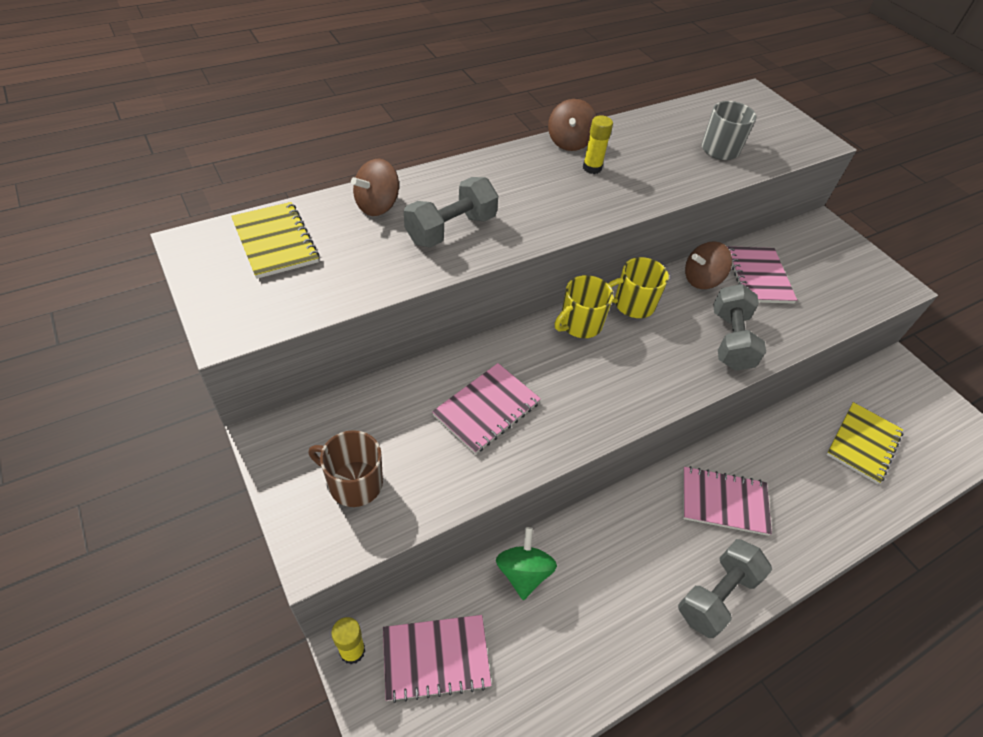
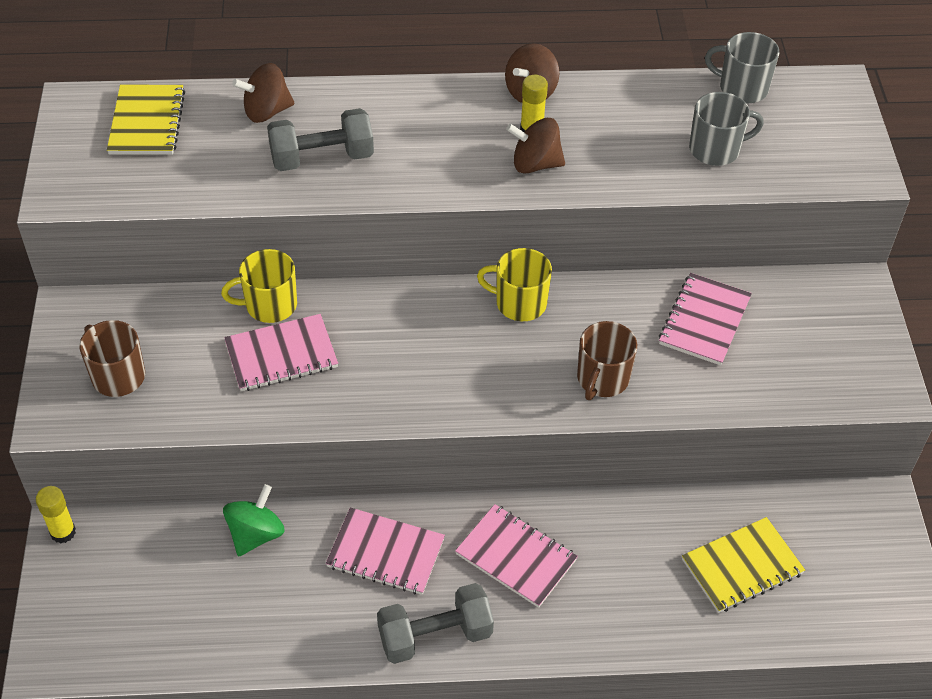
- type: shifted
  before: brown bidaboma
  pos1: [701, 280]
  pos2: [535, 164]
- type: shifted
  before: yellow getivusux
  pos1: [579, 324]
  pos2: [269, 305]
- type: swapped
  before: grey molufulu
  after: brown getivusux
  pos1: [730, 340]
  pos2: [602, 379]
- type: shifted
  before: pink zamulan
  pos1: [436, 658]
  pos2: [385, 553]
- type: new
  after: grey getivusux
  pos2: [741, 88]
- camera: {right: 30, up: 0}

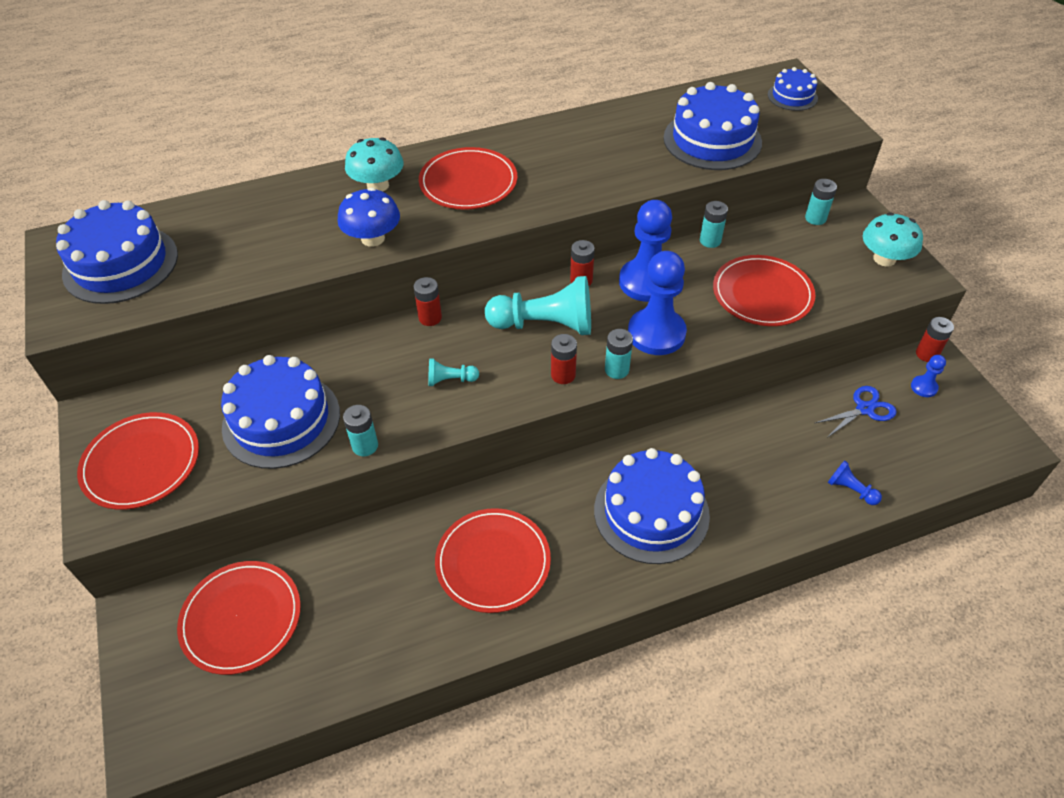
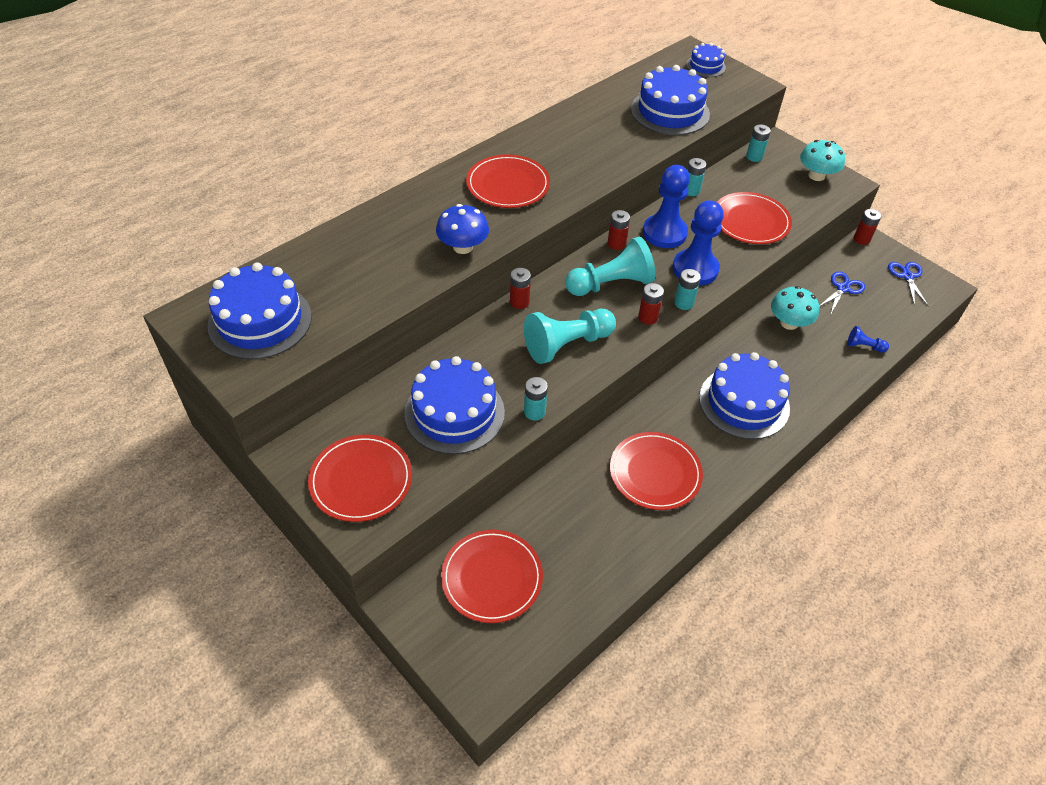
- type: shifted
  before: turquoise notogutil
  pos1: [378, 185]
  pos2: [789, 323]
- type: gone
  before: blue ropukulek
  pos1: [924, 387]
- type: scaled
  before: turquoise ropukulek
  pos1: [450, 380]
  pos2: [567, 344]
  scale: 2.18
- type: new
  after: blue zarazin
  pos2: [907, 276]
- camera: {right: -25, up: 0}

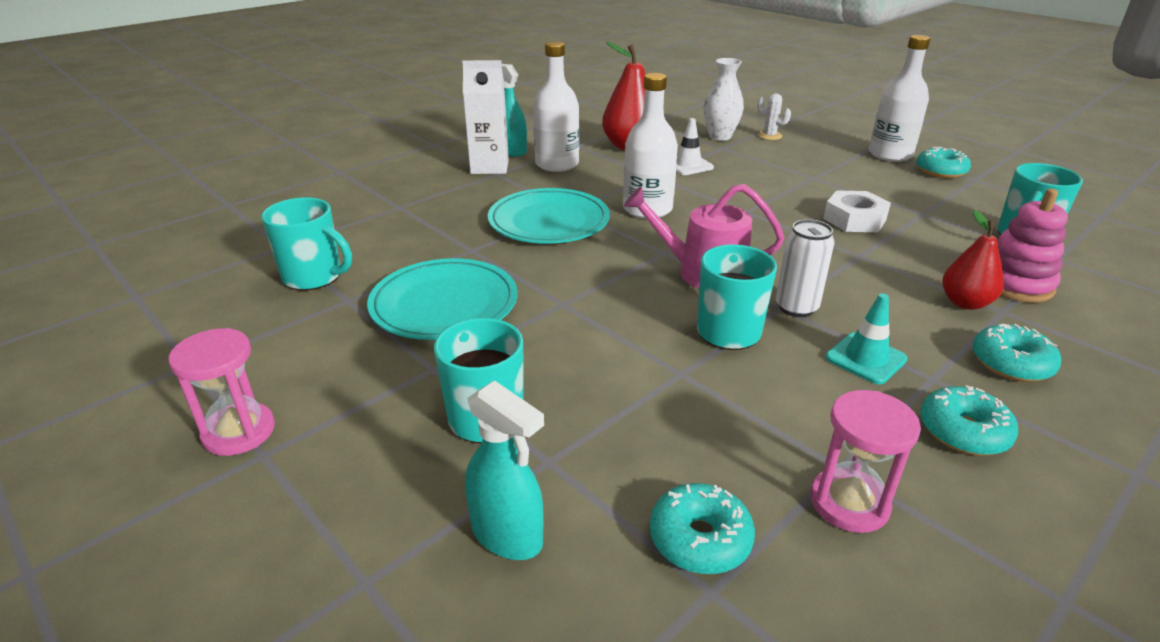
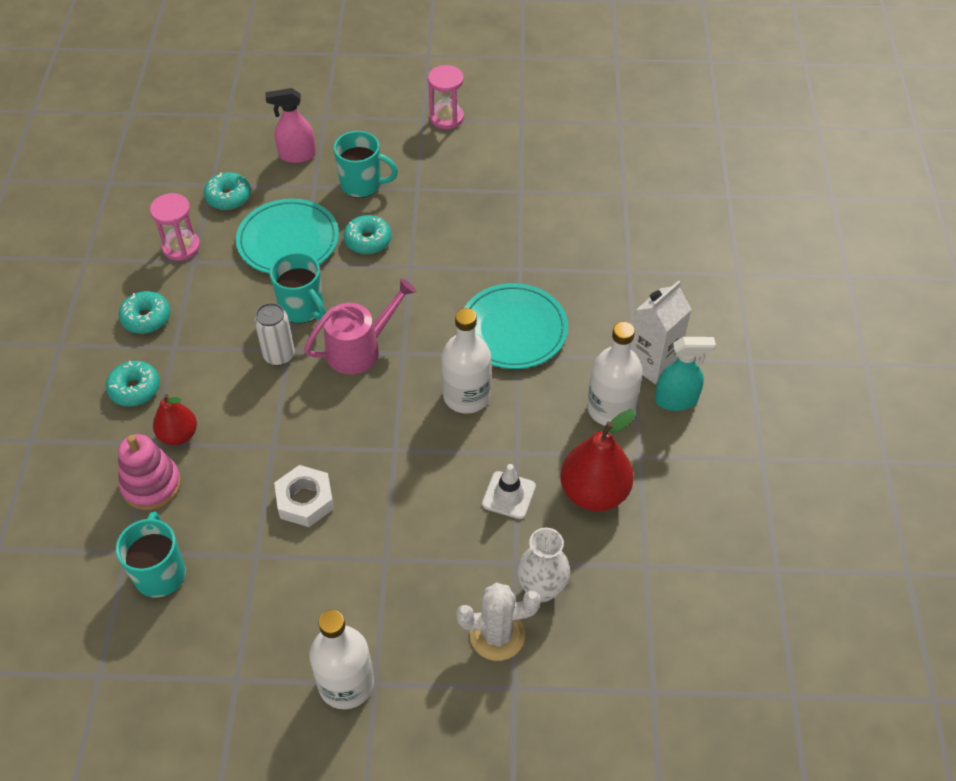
- type: scaled
  before: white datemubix
  pos1: [769, 136]
  pos2: [497, 635]
  scale: 1.68
- type: shifted
  before: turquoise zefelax
  pos1: [940, 171]
  pos2: [368, 240]
- type: gone
  before: turquoise getivusux
  pos1: [314, 277]
- type: shifted
  before: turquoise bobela
  pos1: [444, 304]
  pos2: [288, 240]
- type: gone
  before: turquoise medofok
  pos1: [865, 358]
- type: repainted
  before: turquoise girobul
  after: pink girobul
  pos1: [507, 535]
  pos2: [297, 155]
- camera: {right: 135, up: 20}

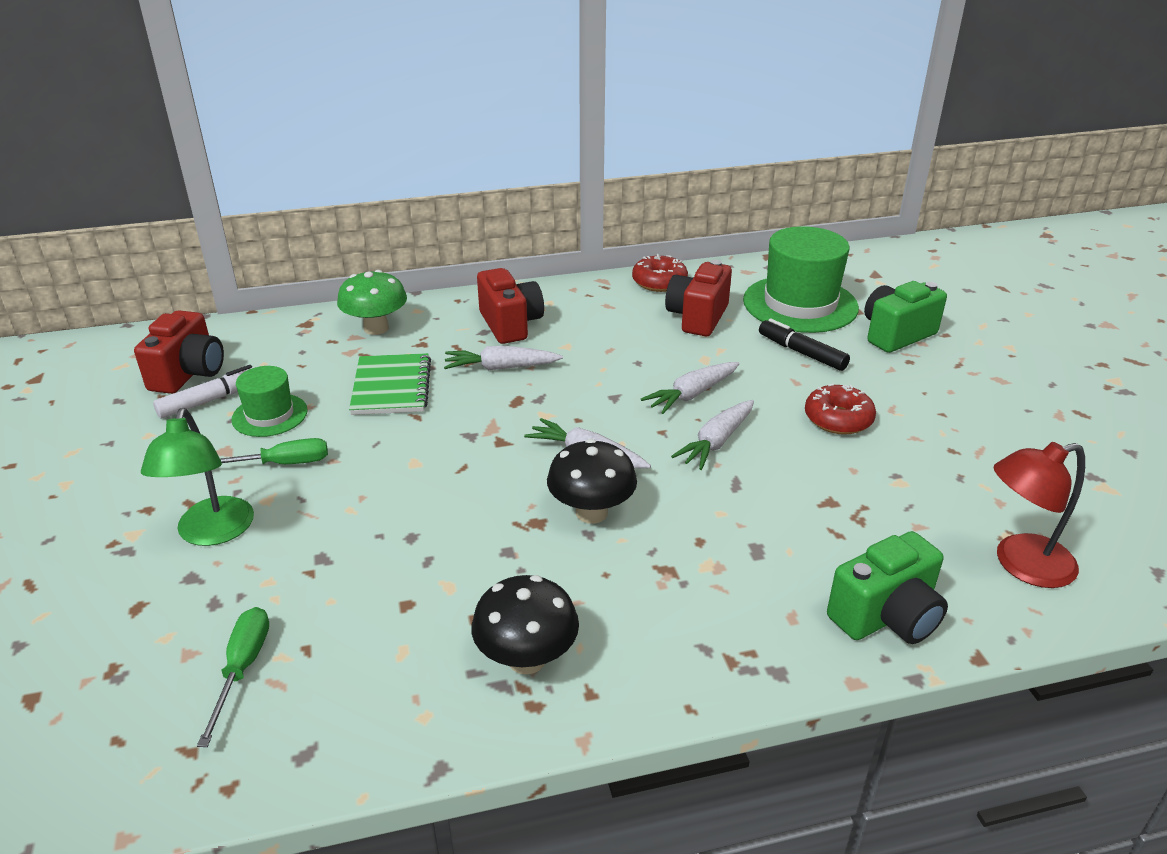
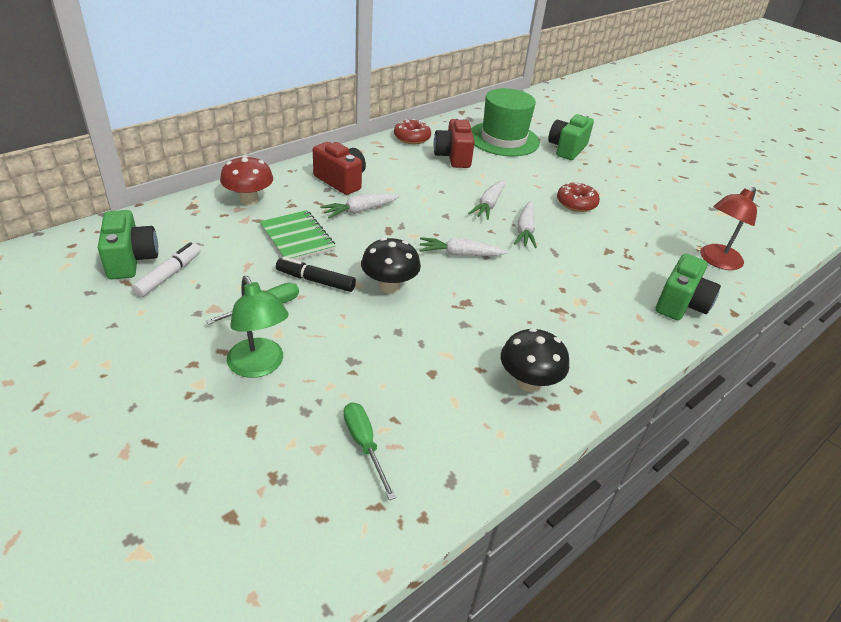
- type: repainted
  before: green notogutil
  after: red notogutil
  pos1: [376, 328]
  pos2: [249, 200]
- type: repainted
  before: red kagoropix
  after: green kagoropix
  pos1: [189, 374]
  pos2: [131, 260]
- type: shifted
  before: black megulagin
  pos1: [801, 352]
  pos2: [315, 280]
- type: gone
  before: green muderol
  pos1: [270, 415]
- type: shifted
  before: black notogutil
  pos1: [591, 512]
  pos2: [389, 286]
- camera: {right: -30, up: 5}

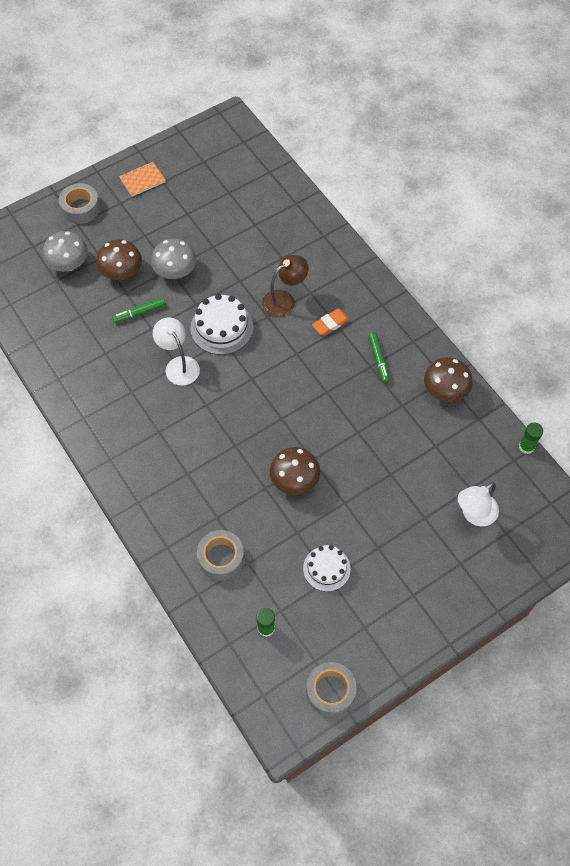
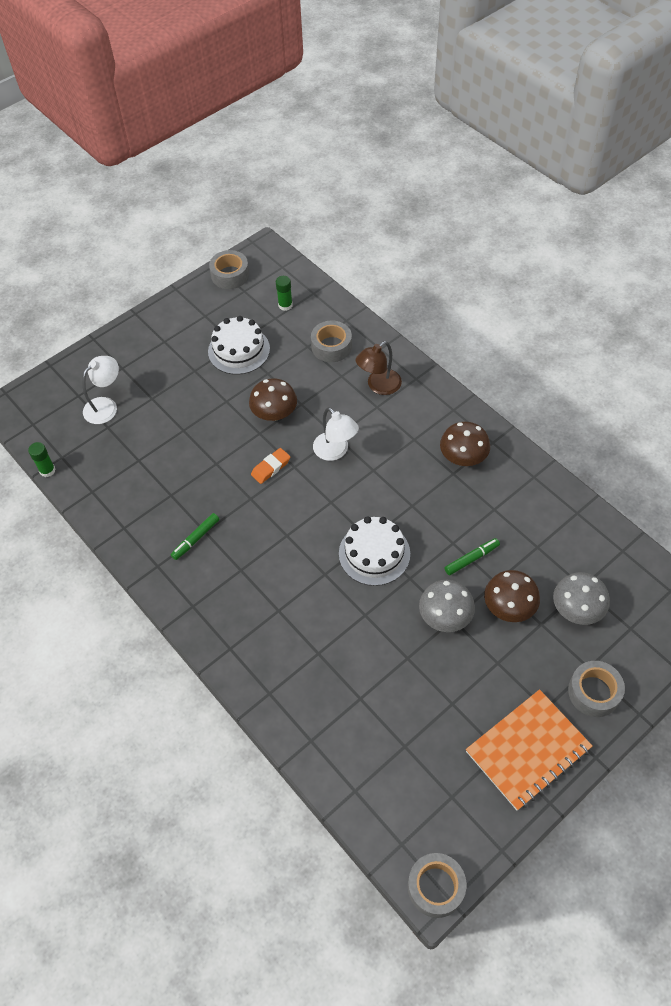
- type: scaled
  before: orange zamulan
  pos1: [142, 180]
  pos2: [528, 750]
  scale: 1.91
- type: shifted
  before: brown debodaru
  pos1: [284, 300]
  pos2: [378, 386]
- type: shifted
  before: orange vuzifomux
  pos1: [330, 324]
  pos2: [271, 467]
- type: shifted
  before: white debodaru
  pos1: [179, 365]
  pos2: [335, 451]
- type: rotated
  before: green megulagin
  pos1: [378, 360]
  pos2: [196, 539]
  turn: -120
- type: shifted
  before: brown notogutil
  pos1: [445, 390]
  pos2: [463, 457]
- type: scaled
  before: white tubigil
  pos1: [326, 568]
  pos2: [239, 350]
  scale: 1.5
- type: new
  after: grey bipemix
  pos2: [436, 887]
- camera: {right: 175, up: -5}

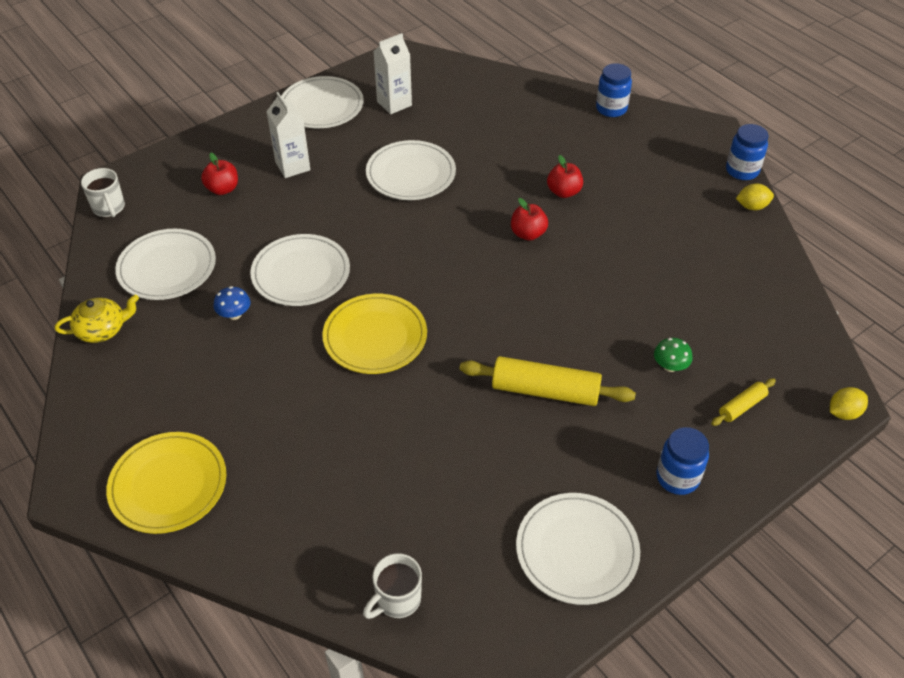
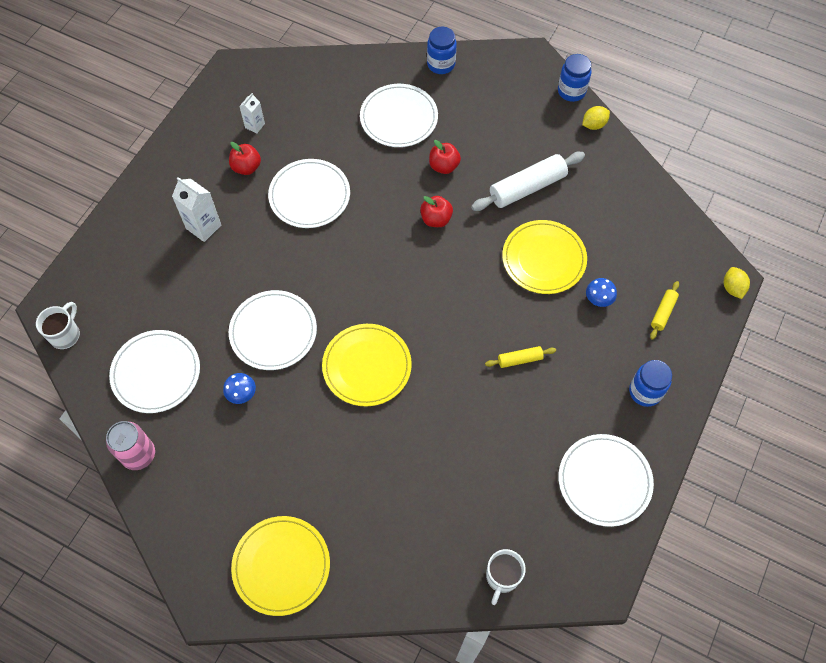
- type: scaled
  before: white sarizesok
  pos1: [394, 103]
  pos2: [255, 125]
  scale: 0.6
- type: shifted
  before: white bobela
  pos1: [322, 106]
  pos2: [399, 118]
- type: shifted
  before: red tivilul
  pos1: [223, 189]
  pos2: [246, 167]
- type: rotated
  before: white getivusux
  pos1: [109, 208]
  pos2: [65, 334]
  turn: -105
- type: swapped
  before: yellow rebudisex
  after: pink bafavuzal
  pos1: [102, 329]
  pos2: [139, 455]
- type: repainted
  before: green notogutil
  after: blue notogutil
  pos1: [670, 366]
  pos2: [598, 299]
- type: scaled
  before: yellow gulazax
  pos1: [545, 391]
  pos2: [520, 359]
  scale: 0.51
- type: rotated
  before: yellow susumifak
  pos1: [843, 413]
  pos2: [732, 288]
  turn: -45
- type: new
  after: white gulazax
  pos2: [527, 187]
- type: new
  after: yellow bobela
  pos2: [544, 259]
- camera: {right: -25, up: 15}

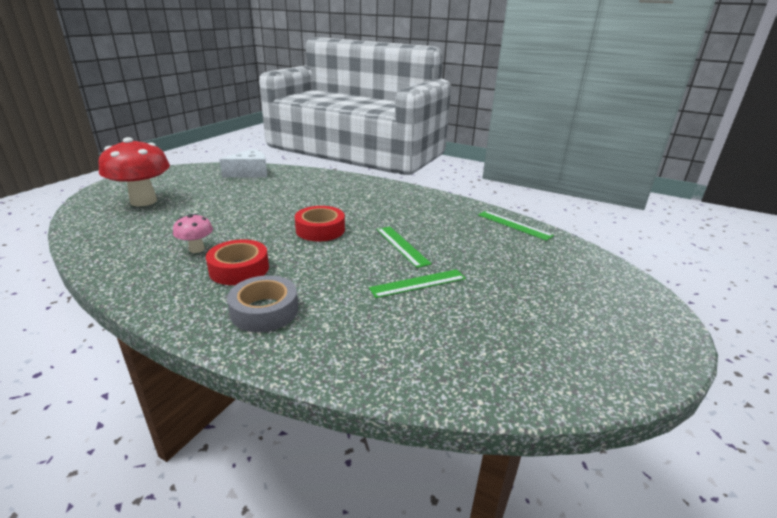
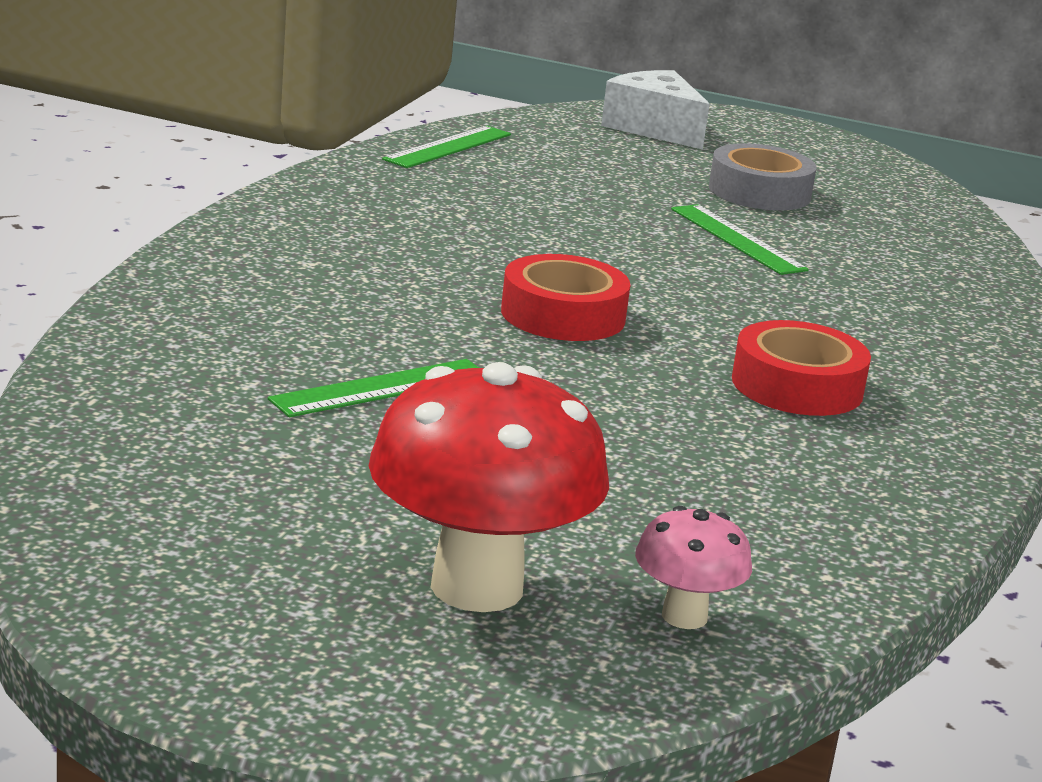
- type: shifted
  before: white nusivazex
  pos1: [250, 173]
  pos2: [654, 128]
- type: shifted
  before: pink notogutil
  pos1: [197, 249]
  pos2: [684, 616]
- type: shifted
  before: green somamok
  pos1: [402, 246]
  pos2: [381, 388]
- type: shifted
  before: grey bipemix
  pos1: [264, 311]
  pos2: [759, 192]
- camera: {right: -100, up: -5}

